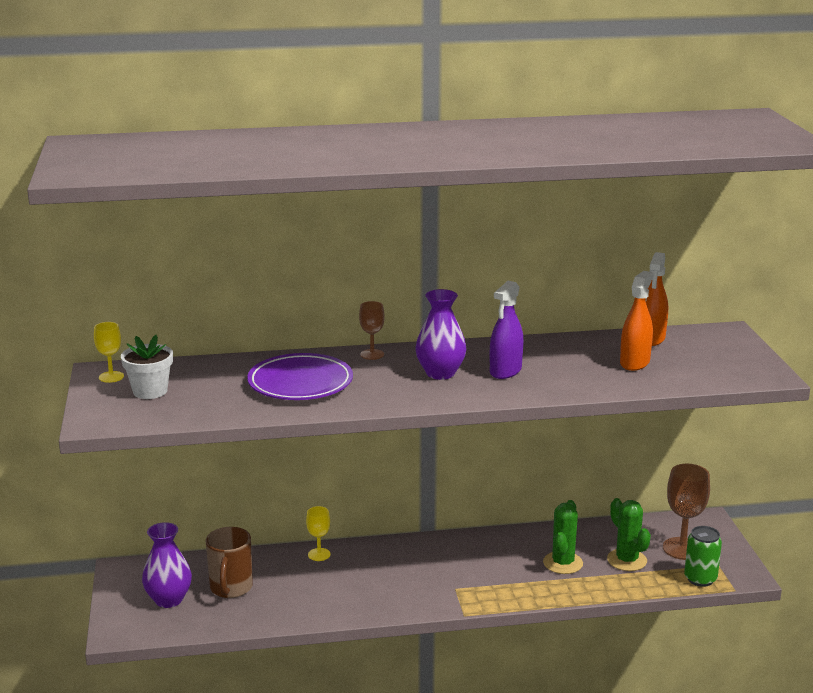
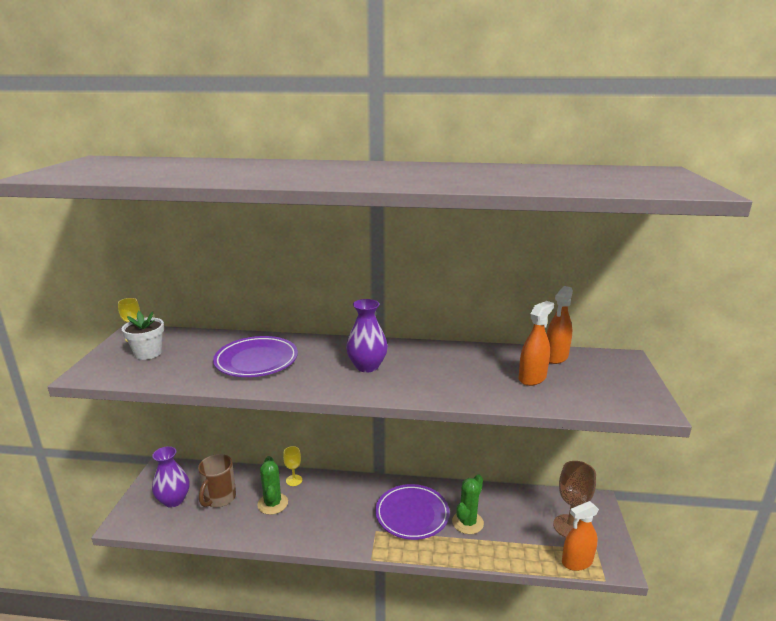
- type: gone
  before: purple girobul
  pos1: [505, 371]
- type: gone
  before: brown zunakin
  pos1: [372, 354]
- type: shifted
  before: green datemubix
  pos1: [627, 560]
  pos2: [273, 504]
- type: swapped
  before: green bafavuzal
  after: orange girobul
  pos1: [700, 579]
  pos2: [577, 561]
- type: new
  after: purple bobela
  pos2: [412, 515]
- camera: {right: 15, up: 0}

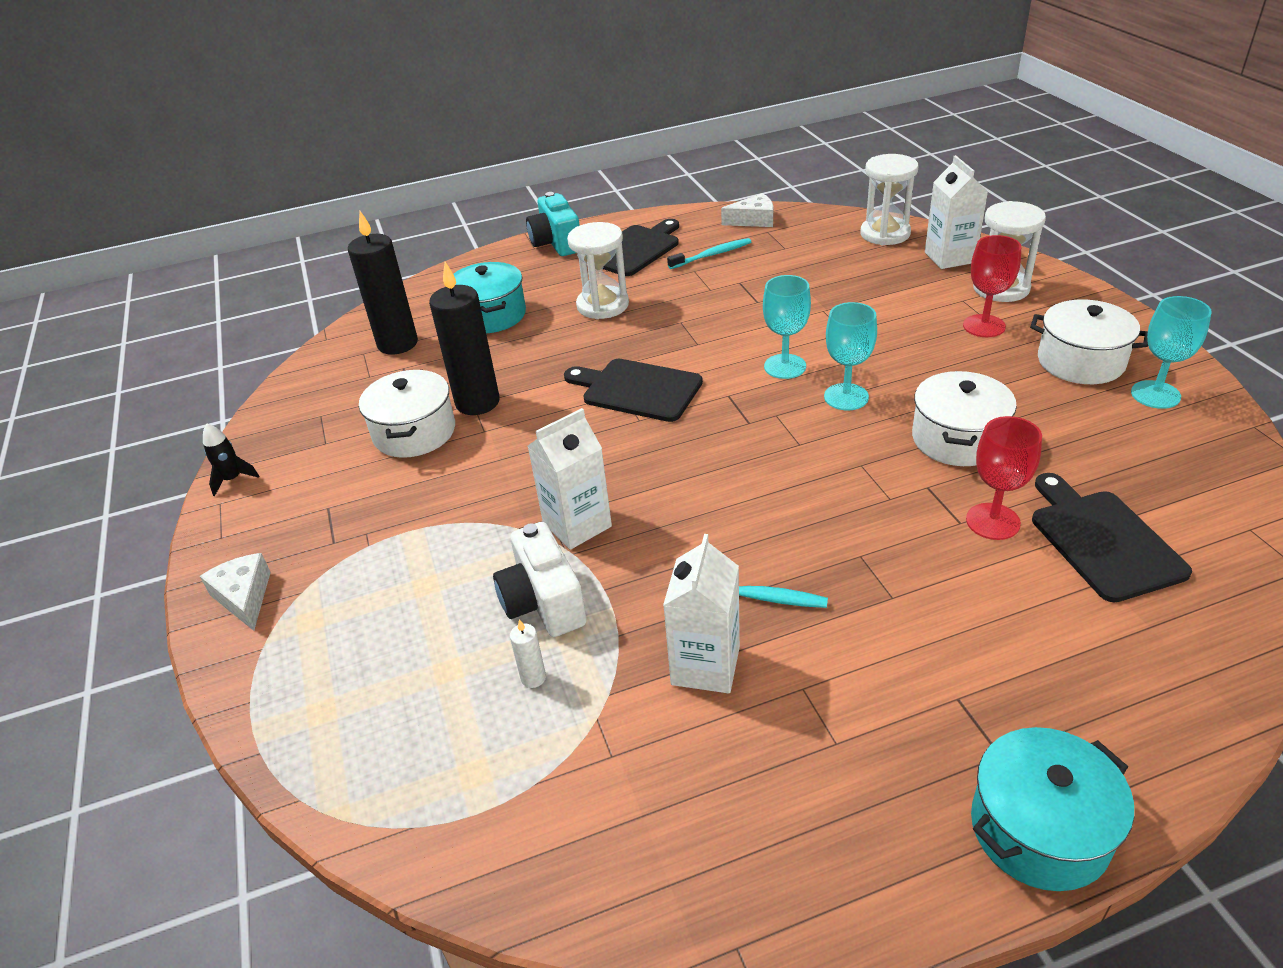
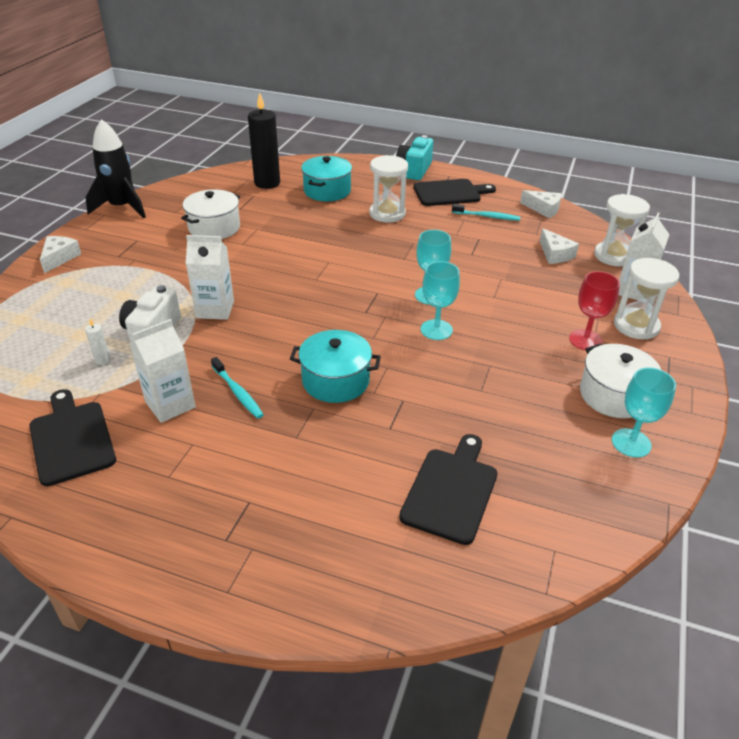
- type: gone
  before: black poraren
  pos1: [477, 402]
- type: shifted
  before: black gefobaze
  pos1: [637, 389]
  pos2: [71, 439]
- type: gone
  before: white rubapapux
  pos1: [957, 439]
- type: gone
  before: red zunakin
  pos1: [992, 521]
- type: scaled
  before: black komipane
  pos1: [233, 479]
  pos2: [122, 207]
  scale: 2.22
- type: shifted
  before: turquoise rubapapux
  pos1: [1039, 829]
  pos2: [335, 380]
- type: new
  after: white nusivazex
  pos2: [555, 254]
- camera: {right: 35, up: 0}

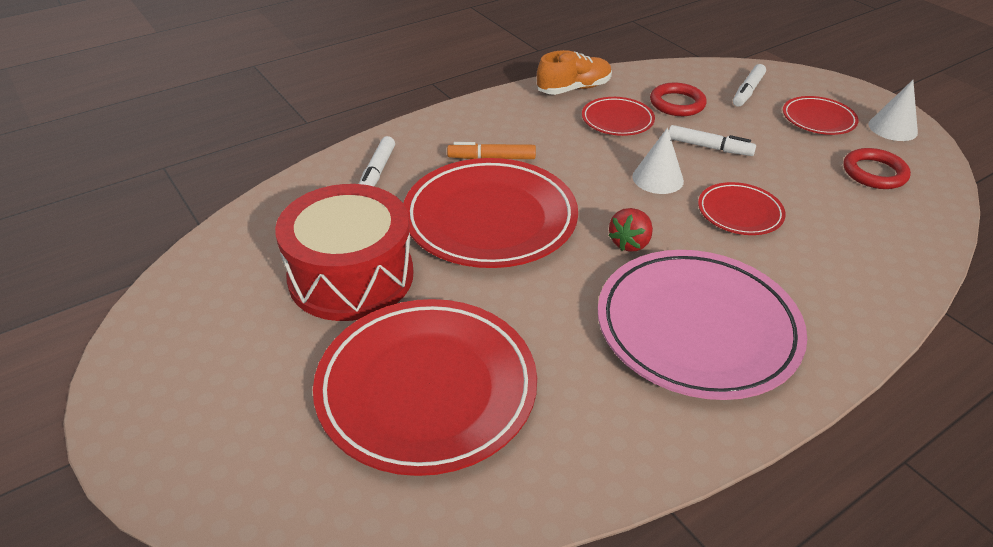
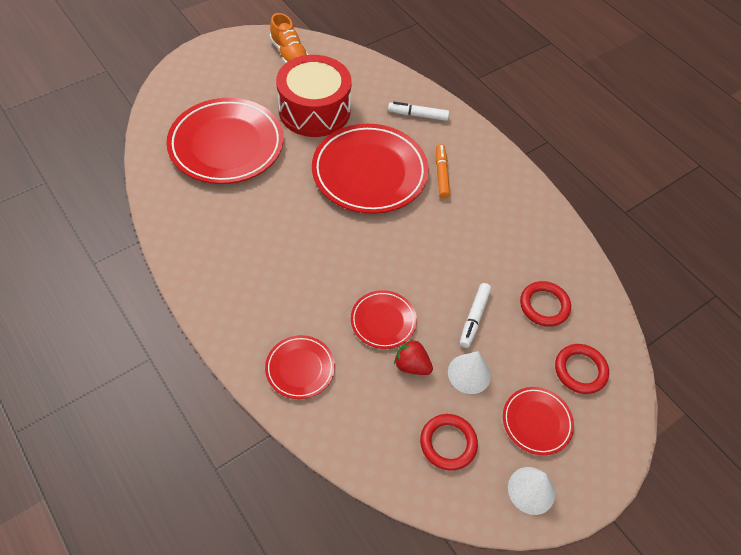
- type: shifted
  before: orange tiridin
  pos1: [573, 89]
  pos2: [289, 54]
- type: swapped
  before: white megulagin
  after: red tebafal
  pos1: [747, 91]
  pos2: [580, 370]
- type: shifted
  before: red bobela
  pos1: [617, 120]
  pos2: [300, 368]
- type: shifted
  before: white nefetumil
  pos1: [657, 178]
  pos2: [469, 373]
- type: shifted
  before: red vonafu
  pos1: [630, 243]
  pos2: [411, 365]
- type: gone
  before: pink bobela
  pos1: [697, 328]
- camera: {right: 85, up: 15}

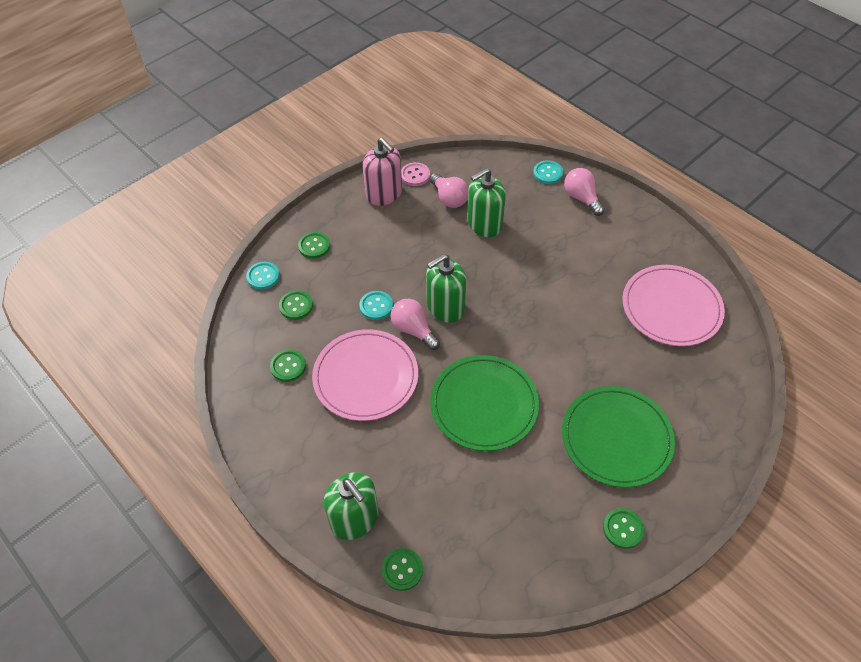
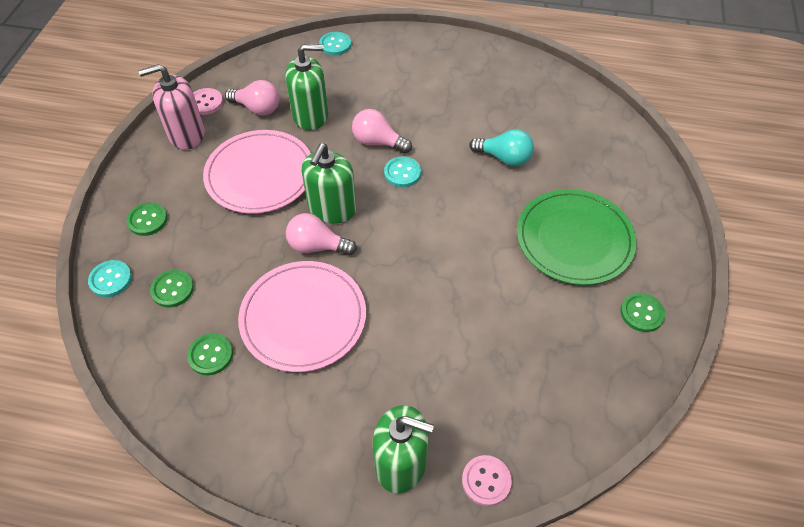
- type: rotated
  before: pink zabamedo
  pos1: [384, 194]
  pos2: [186, 134]
  turn: 150
- type: rotated
  before: green zabamedo
  pos1: [484, 224]
  pos2: [310, 115]
  turn: -120
- type: shifted
  before: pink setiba
  pos1: [581, 198]
  pos2: [378, 142]
- type: shifted
  before: pink bobela
  pos1: [671, 307]
  pos2: [260, 174]
- type: shifted
  before: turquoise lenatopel
  pos1: [376, 306]
  pos2: [402, 173]
- type: gone
  before: green bobela
  pos1: [484, 404]
- type: repainted
  before: green lenatopel
  after: pink lenatopel
  pos1: [402, 570]
  pos2: [486, 481]
- type: new
  after: turquoise setiba
  pos2: [504, 158]
- camera: {right: -35, up: 0}

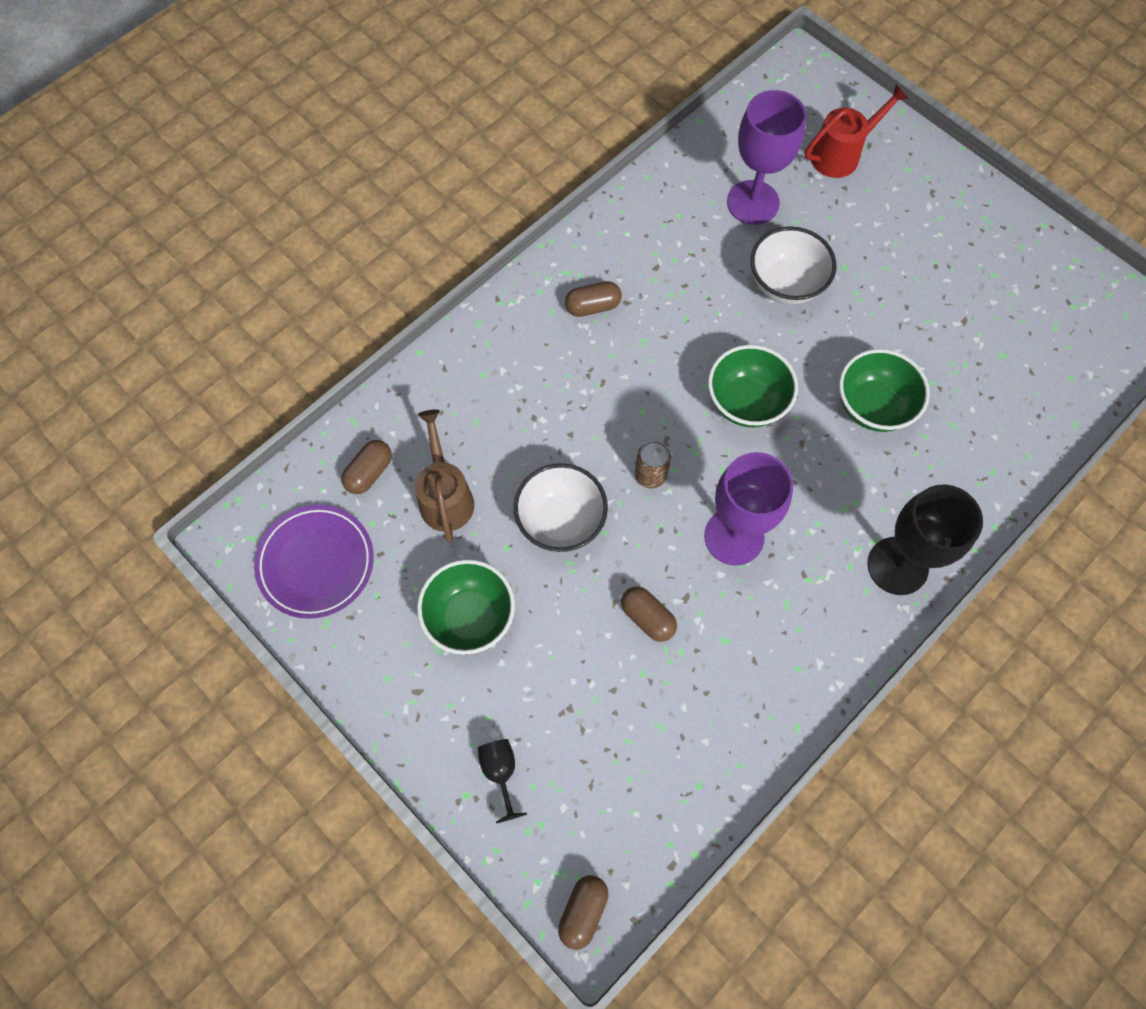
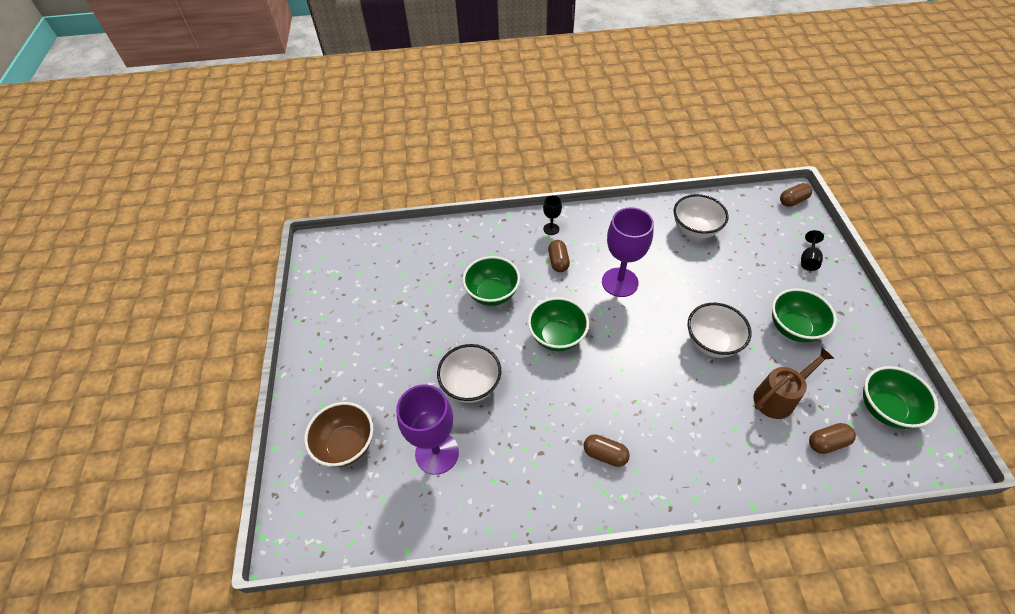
- type: swapped
  before: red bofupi
  after: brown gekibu
  pos1: [841, 154]
  pos2: [346, 445]
- type: rotated
  before: brown bofupi
  pos1: [445, 496]
  pos2: [778, 397]
  turn: -150
- type: gone
  before: brown bafavuzal
  pos1: [650, 475]
- type: scaled
  before: black zunakin
  pos1: [897, 566]
  pos2: [551, 229]
  scale: 0.48
- type: swapped
  before: purple bobela
  after: green gekibu
  pos1: [316, 563]
  pos2: [885, 409]
- type: shifted
  before: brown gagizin
  pos1: [647, 617]
  pos2: [558, 261]
- type: new
  after: white gekibu
  pos2: [695, 230]
- camera: {right: -140, up: -15}

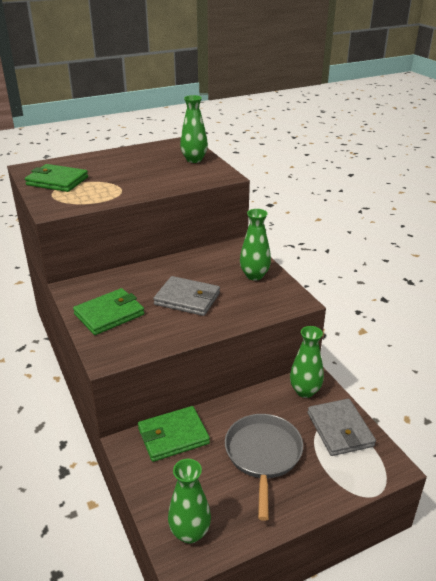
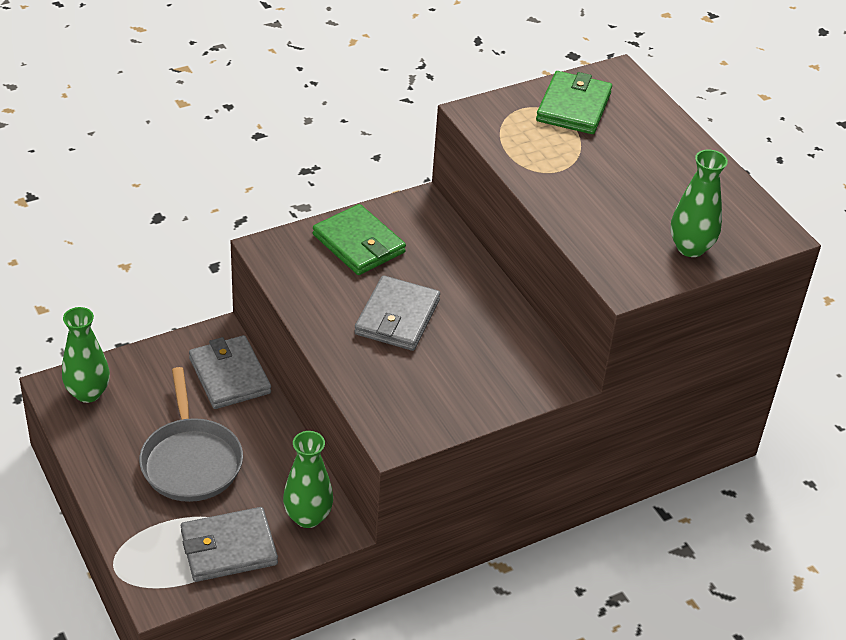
- type: gone
  before: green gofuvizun
  pos1: [254, 275]
- type: repainted
  before: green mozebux
  after: grey mozebux
  pos1: [173, 436]
  pos2: [229, 376]
- type: rotated
  before: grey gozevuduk
  pos1: [263, 455]
  pos2: [191, 461]
  turn: 75
- camera: {right: 85, up: 10}

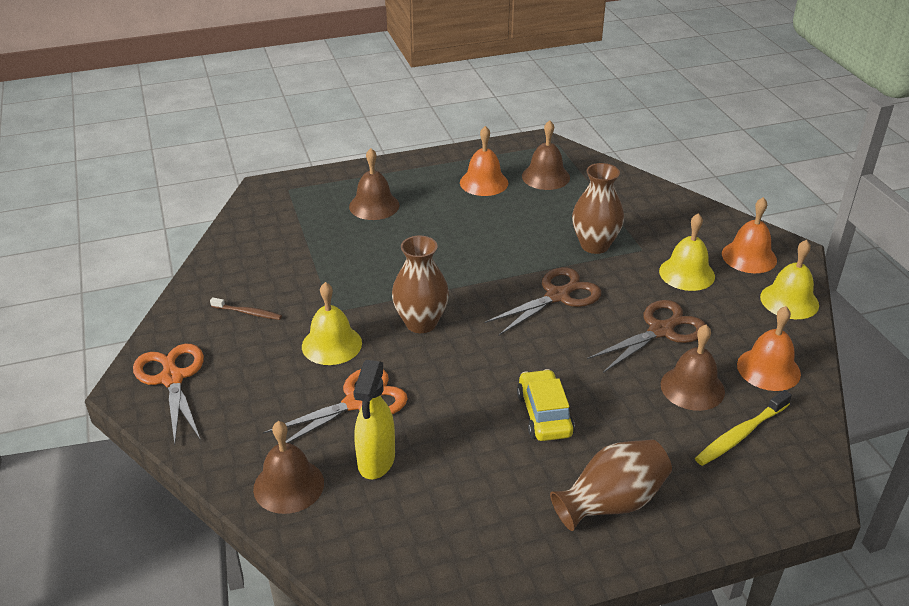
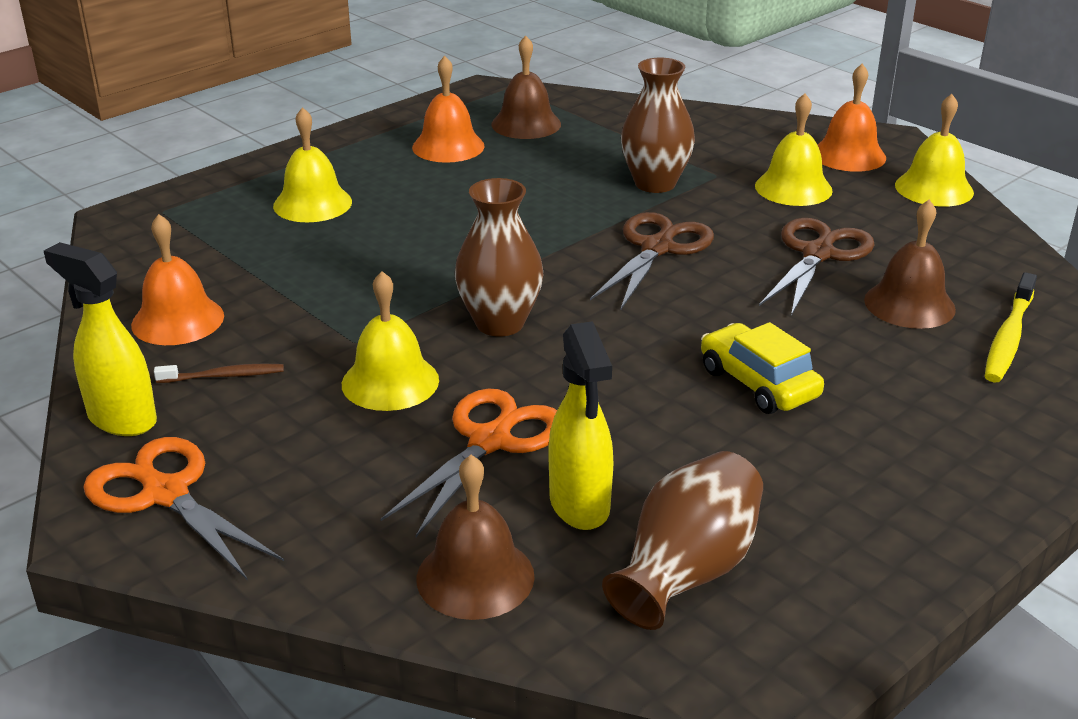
- type: repainted
  before: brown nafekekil
  after: yellow nafekekil
  pos1: [374, 205]
  pos2: [312, 203]
- type: shifted
  before: orange nafekekil
  pos1: [768, 369]
  pos2: [178, 320]
- type: shifted
  before: brown gofuvizun
  pos1: [611, 502]
  pos2: [686, 571]
- type: new
  after: yellow girobul
  pos2: [121, 419]
- camera: {right: -25, up: -5}

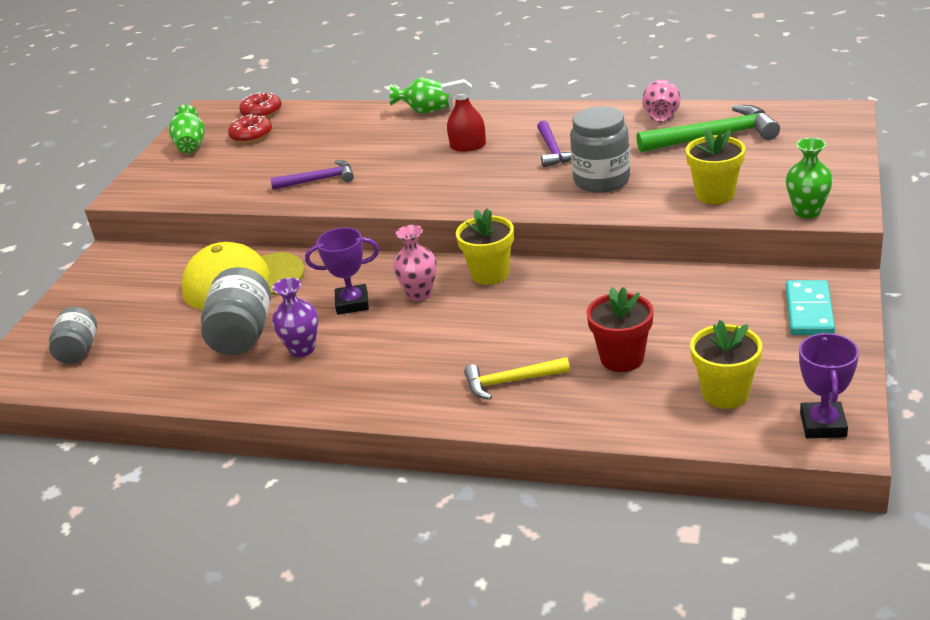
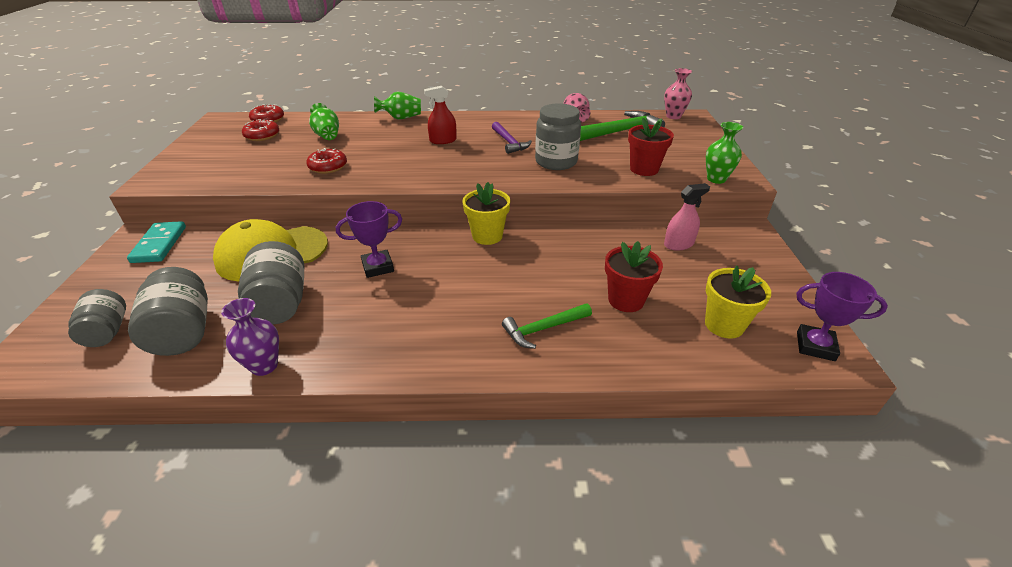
- type: shifted
  before: green gofuvizun
  pos1: [191, 146]
  pos2: [327, 135]
- type: repainted
  before: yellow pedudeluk
  after: red pedudeluk
  pos1: [715, 194]
  pos2: [644, 169]
- type: swapped
  before: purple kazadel
  after: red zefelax
  pos1: [318, 180]
  pos2: [328, 167]
- type: shifted
  before: pink gofuvizun
  pos1: [419, 294]
  pos2: [673, 116]
- type: shifted
  before: purple gofuvizun
  pos1: [302, 349]
  pos2: [264, 366]
- type: shifted
  before: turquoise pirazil
  pos1: [809, 311]
  pos2: [159, 244]
- type: rotated
  before: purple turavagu
  pos1: [823, 425]
  pos2: [815, 346]
  turn: -60
- type: repainted
  before: yellow kazadel
  after: green kazadel
  pos1: [511, 382]
  pos2: [544, 329]
- type: new
  after: pink girobul
  pos2: [678, 244]
- type: new
  after: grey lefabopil
  pos2: [183, 332]
- camera: {right: -20, up: 5}

